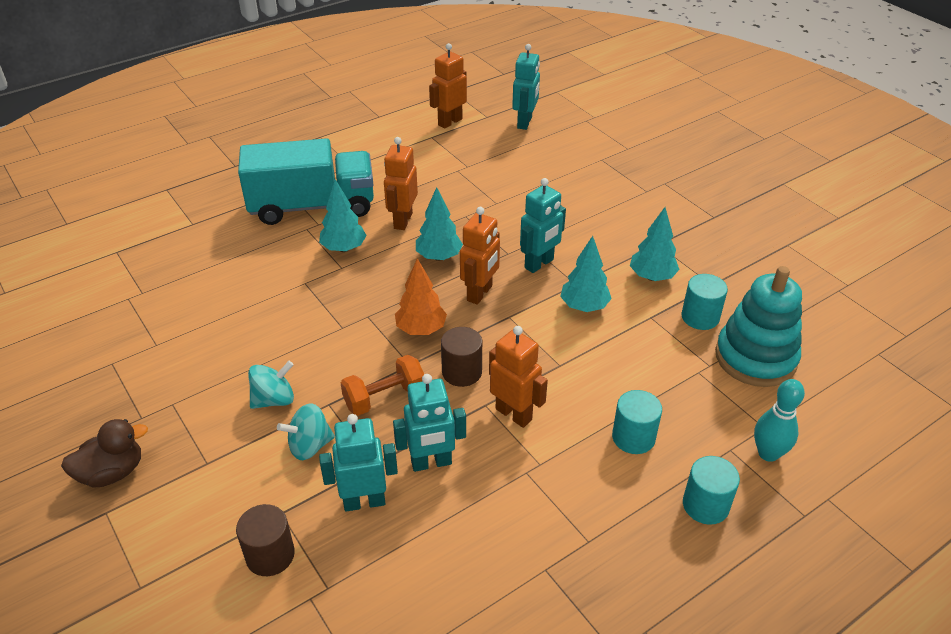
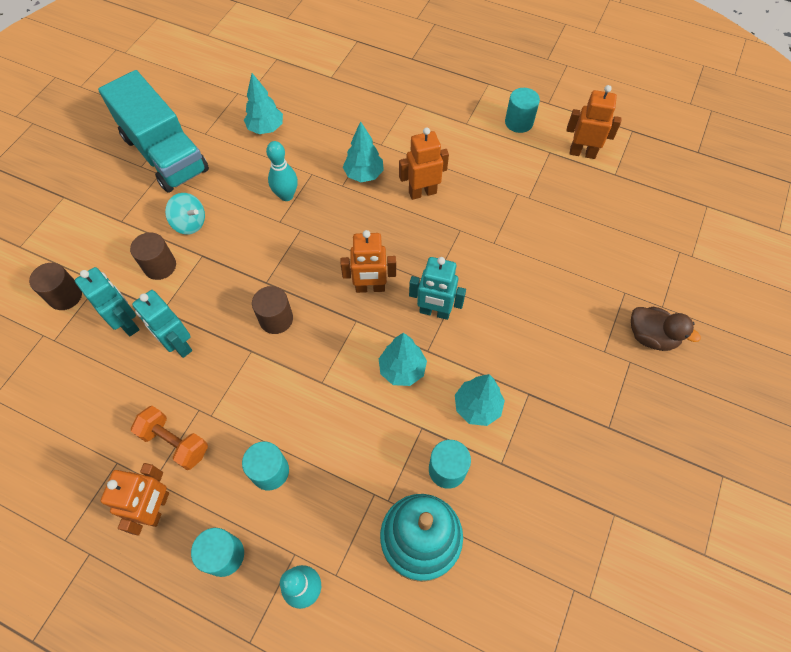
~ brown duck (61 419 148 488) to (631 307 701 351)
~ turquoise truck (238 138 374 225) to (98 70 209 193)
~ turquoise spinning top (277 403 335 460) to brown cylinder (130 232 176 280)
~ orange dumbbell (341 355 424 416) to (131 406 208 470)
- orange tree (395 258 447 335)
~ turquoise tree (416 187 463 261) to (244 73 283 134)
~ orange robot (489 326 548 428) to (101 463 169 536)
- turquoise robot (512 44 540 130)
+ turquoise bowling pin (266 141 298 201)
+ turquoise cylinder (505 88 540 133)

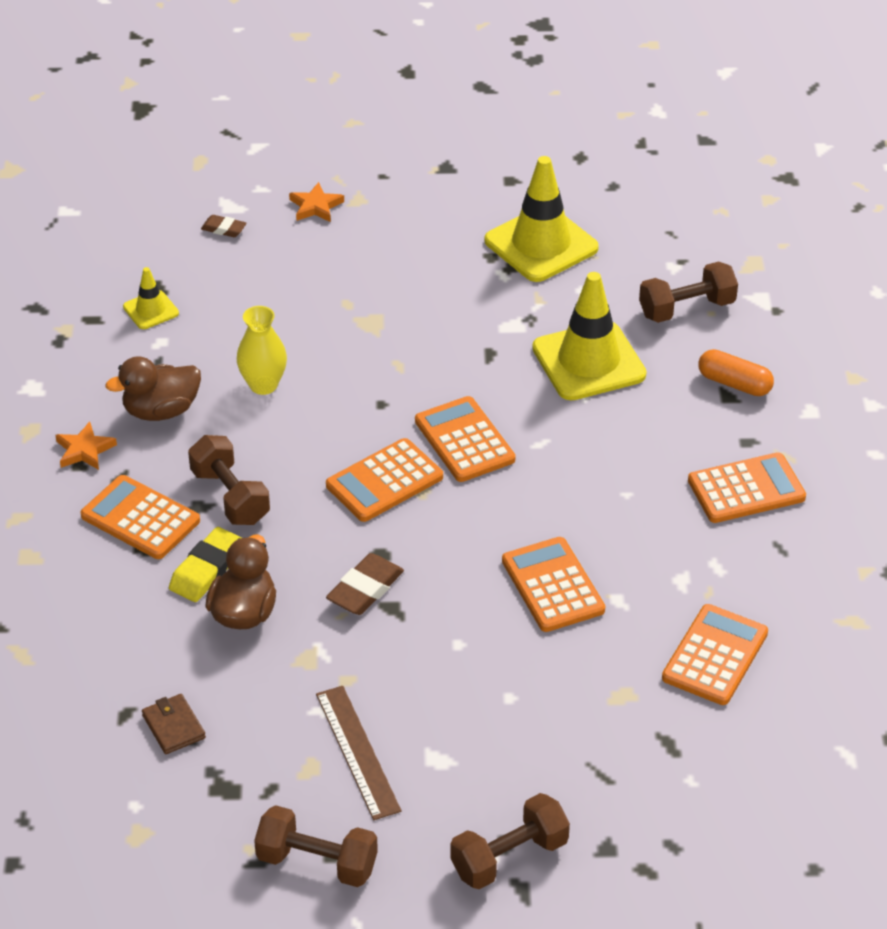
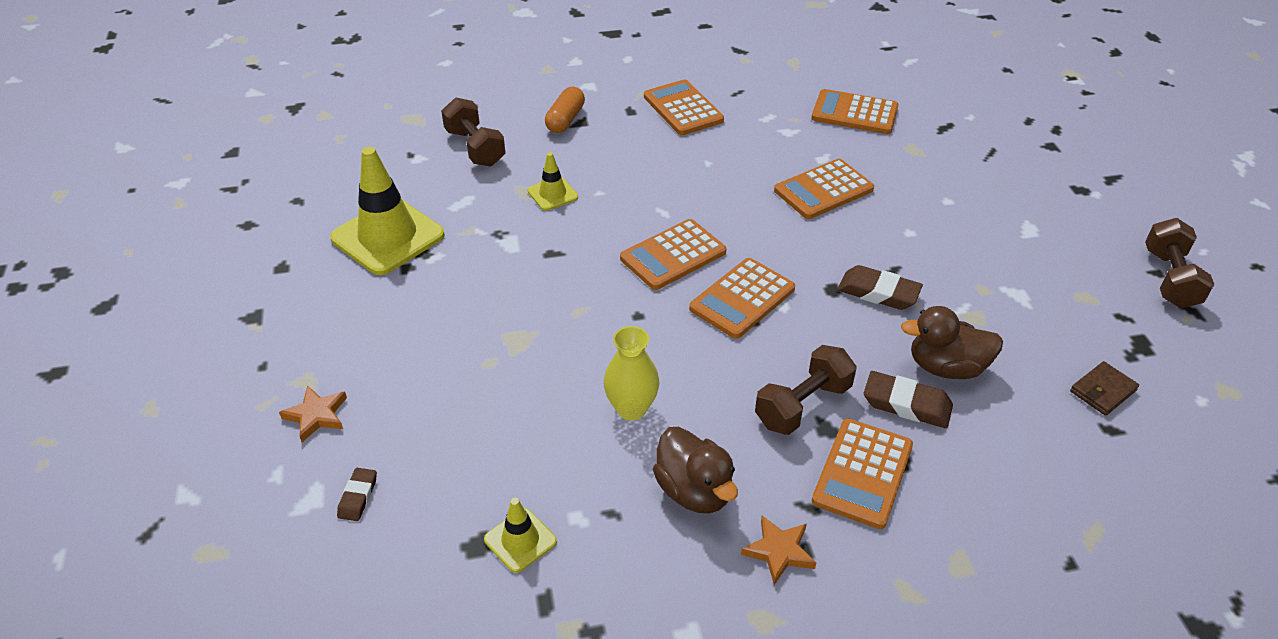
~ yellow eraser (169 527 242 602) to brown eraser (864 371 953 428)
- brown ruler (316 686 402 820)
~ orange calculator (326 438 443 522) = (689 258 795 339) 90 degrees clockwise
- brown dumbbell (450 793 570 889)
~ yellow traffic cone (532 272 647 400) = (527 152 578 211) x0.49

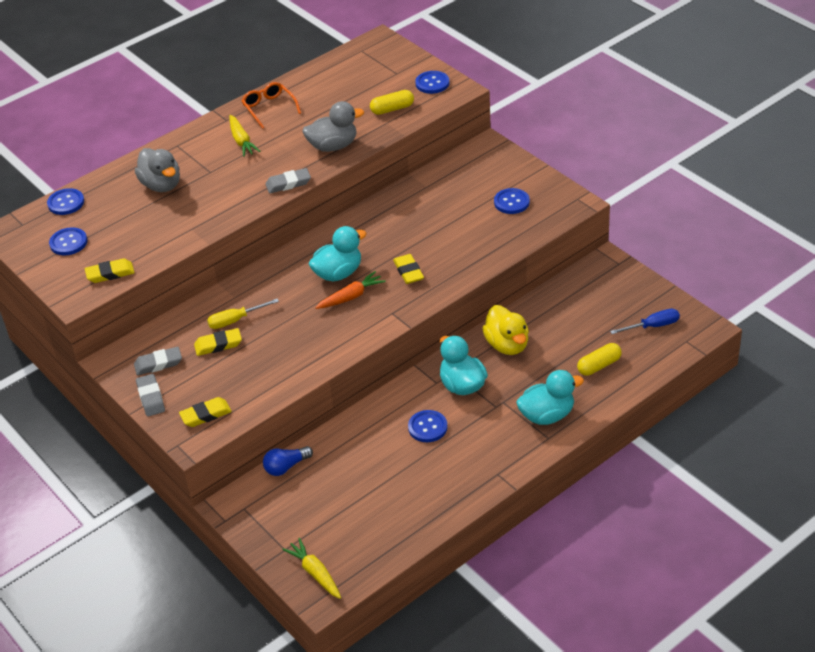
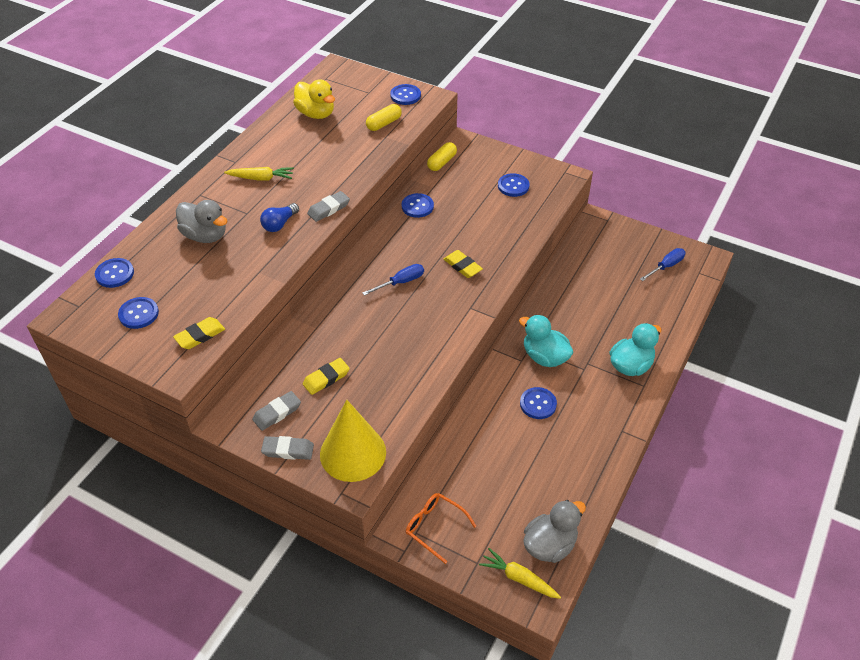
~ grey eraser (136 374 165 417) = (261 436 314 460) 45 degrees counterclockwise
~ yellow eraser (179 397 232 427) to yellow cone (320 400 386 482)
- yellow screwdriver (207 299 279 329)
~ yellow carrot (230 115 261 157) = (224 167 294 180) 45 degrees counterclockwise
~ orange glasses (242 82 301 129) to (406 493 476 564)
~ blue light bulb (263 446 313 476) to (260 203 299 232)
~ grey duck (302 101 364 152) to (523 500 586 563)
~ turquoise duck (309 226 367 282) to blue screwdriver (362 264 424 296)
- orange carrot (315 271 386 309)
~ yellow duck (482 305 529 355) to (293 79 335 119)
~ yellow capsule (577 343 622 376) to (427 142 457 171)
+ blue button (402 193 434 218)

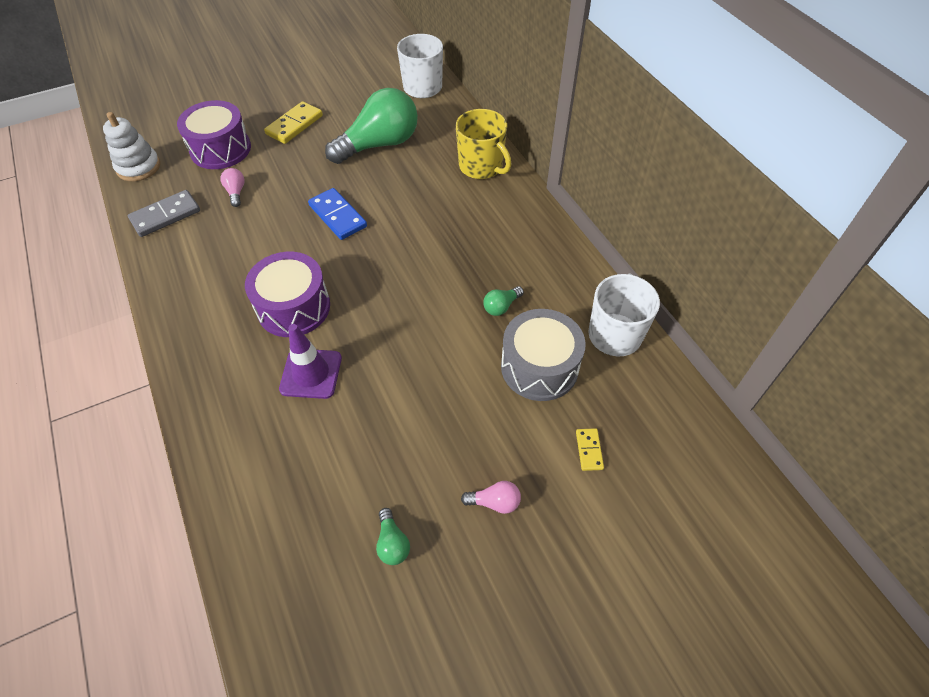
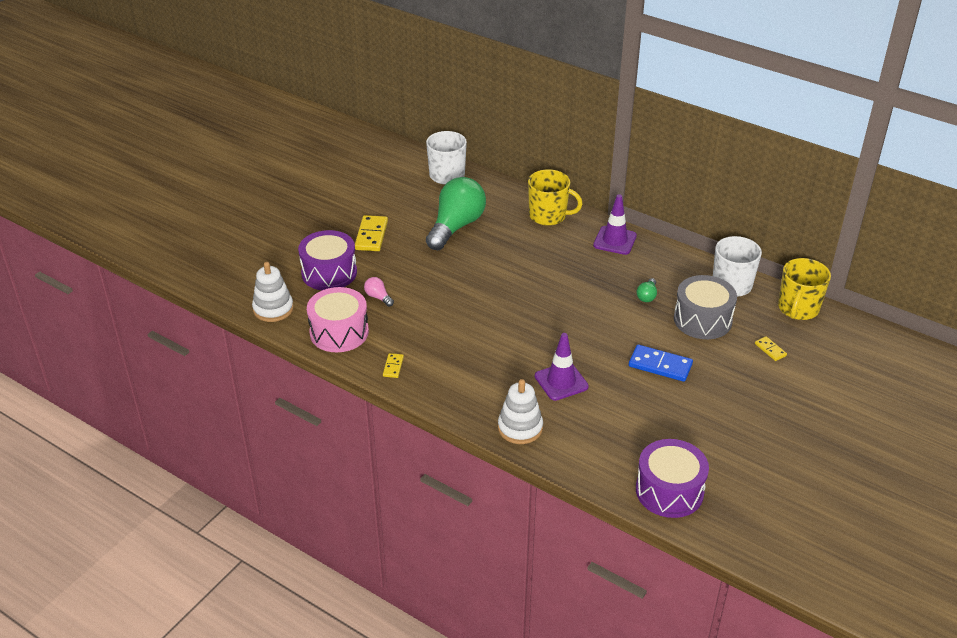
~ grey domino (128 190 200 237) to pink drum (307 287 369 352)
~ purple drum (245 252 330 337) to (636 439 709 518)
~ blue domino (308 188 367 240) to (629 345 693 382)
- green light bulb (376 508 410 565)
- pink light bulb (461 481 521 514)
+ yellow domino (383 353 404 378)
+ white stacking toy (498 379 543 444)
+ purple traffic cone (593 194 637 255)
+ yellow mug (778 258 831 320)

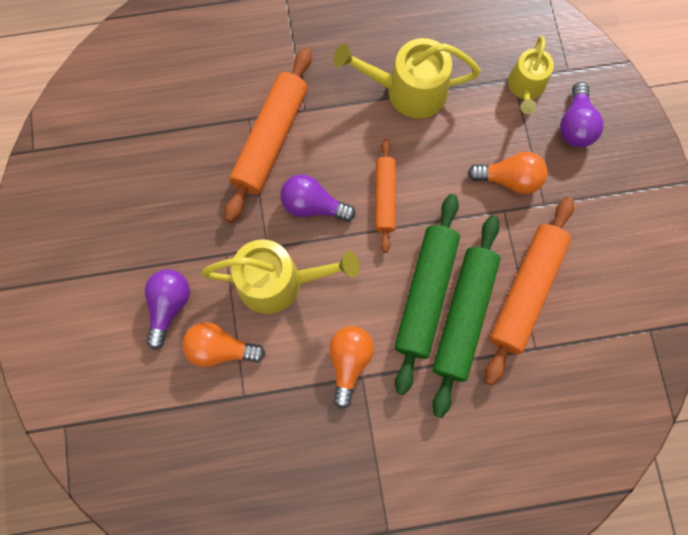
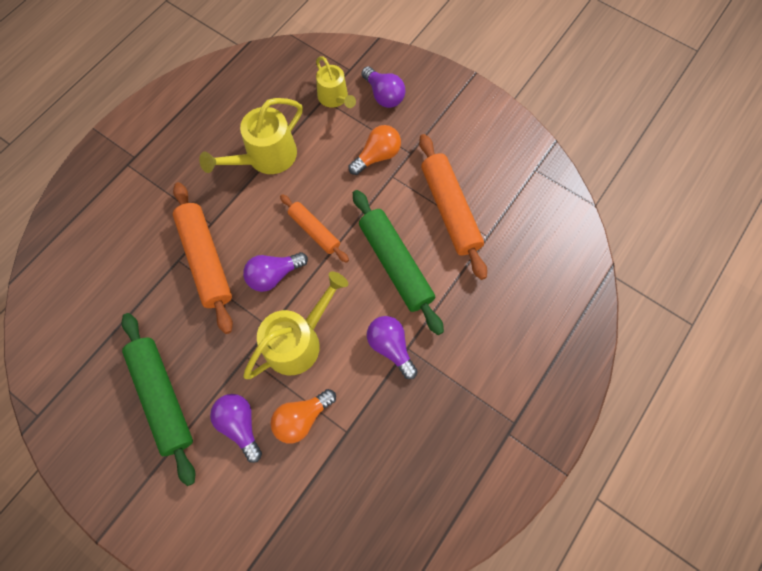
~ orange light bulb (329 326 374 409) to purple light bulb (367 316 418 379)
~ green rolling pin (432 216 501 418) to (122 313 195 486)

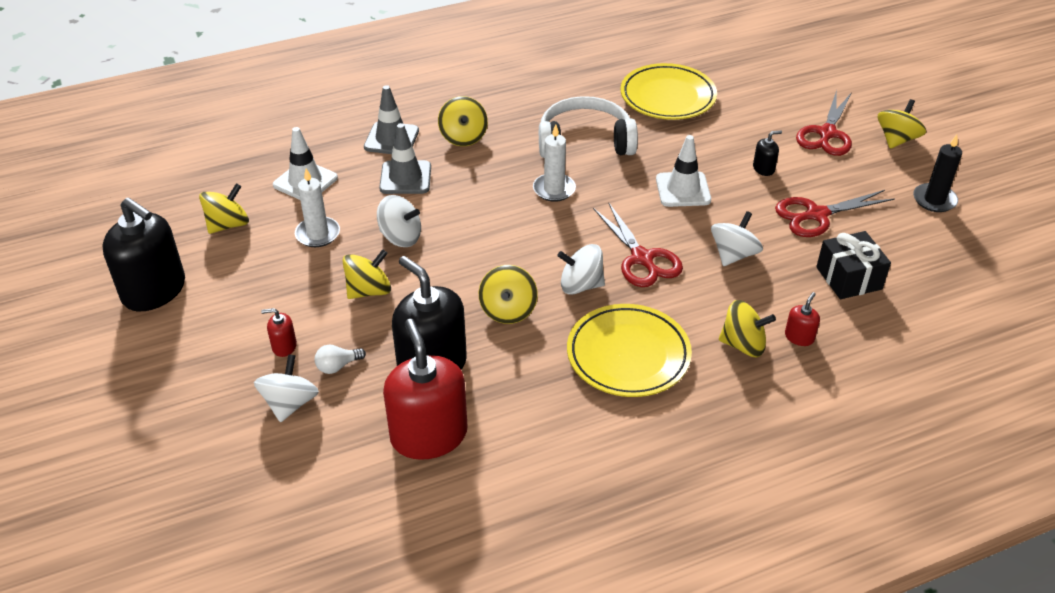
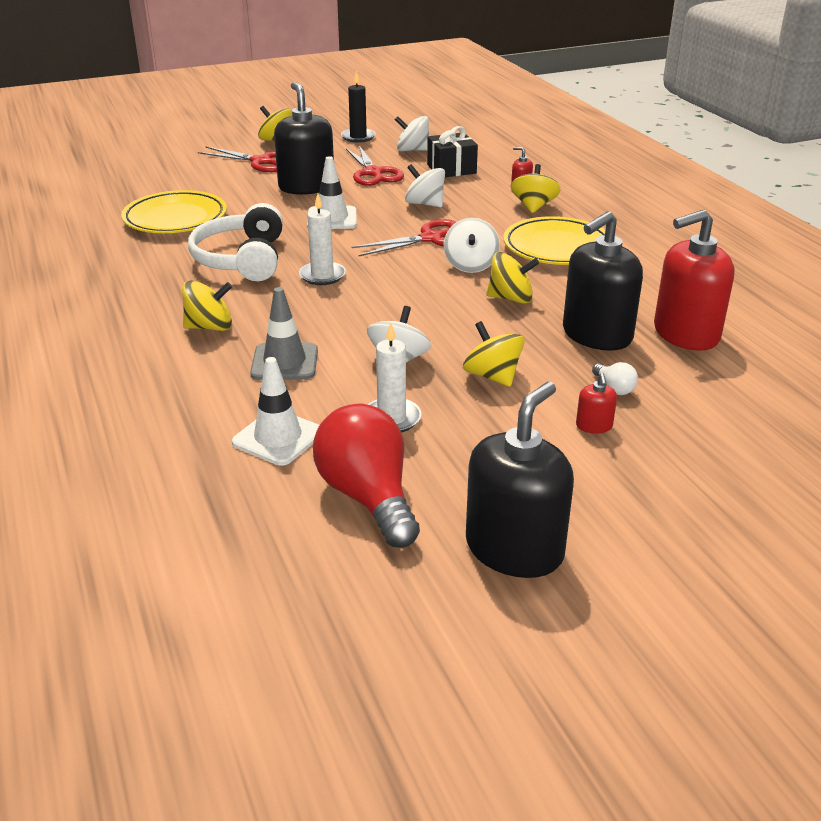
~ yellow spinning top (199 183 249 234) to red light bulb (313 404 420 548)
~ white spinning top (254 354 319 422) to (395 116 429 151)
- grey traffic cone (364 85 419 154)
~ black soap dispenser (753 131 782 176) = (274 82 334 195) x2.37

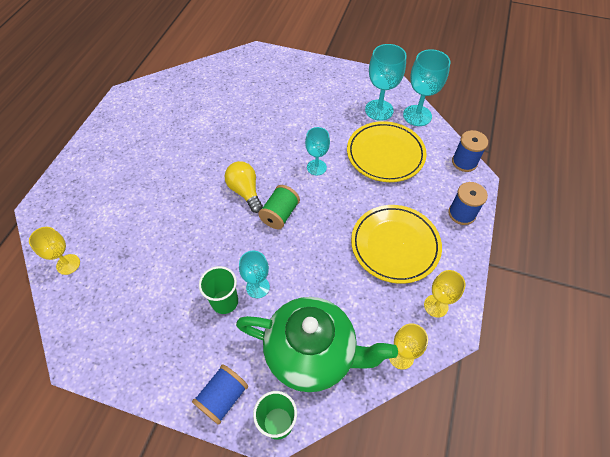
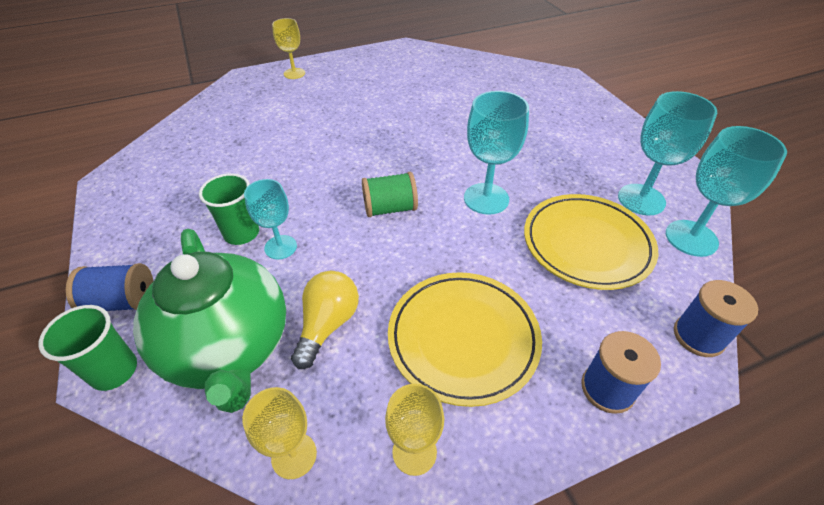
~ yellow goblet (29 227 80 275) to (272 18 305 79)
~ yellow light bulb (225 161 263 213) to (291 271 359 369)
~ turquoise goblet (305 127 330 175) = (464 91 529 215) x1.55

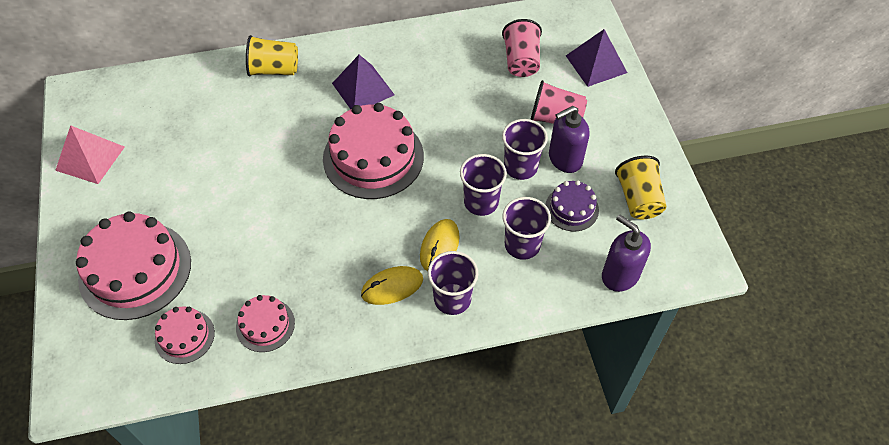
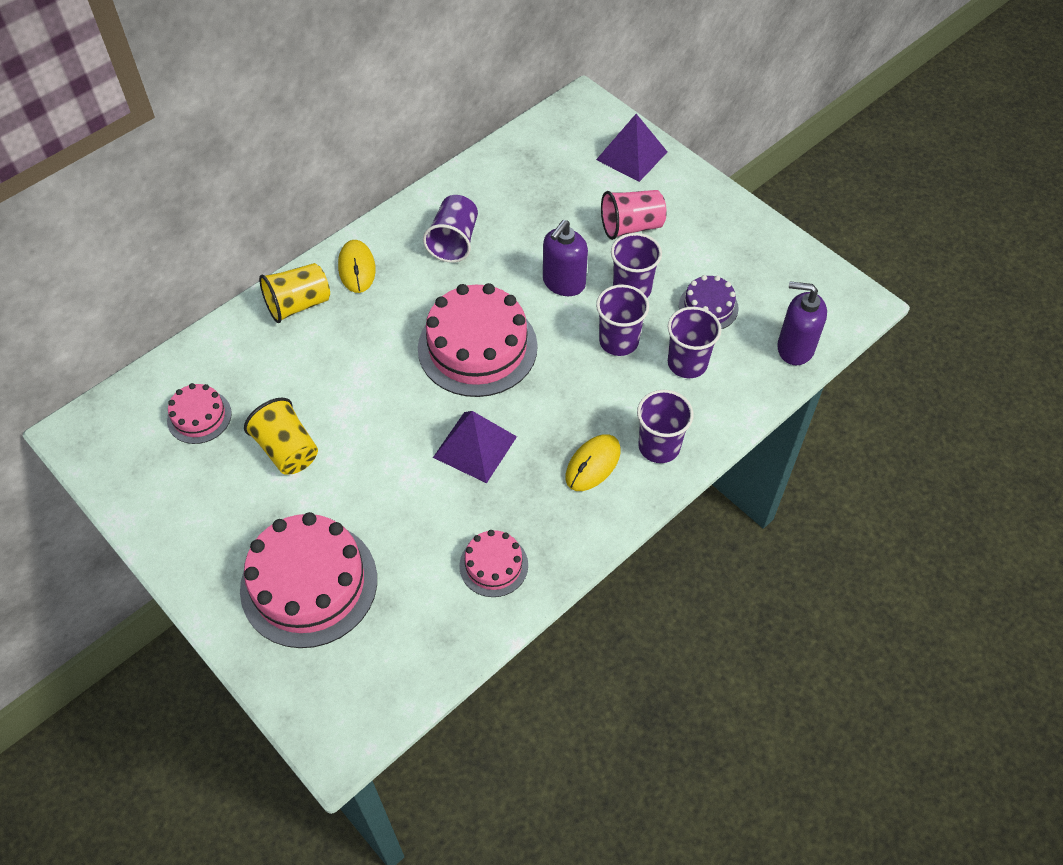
- pink pyramid (55 125 125 184)
~ pink cake (155 306 215 364) to (167 383 232 444)
~ purple pyramid (332 55 395 109) to (433 411 517 483)
~ yellow mouse (420 219 459 271) to (338 240 376 293)
- pink cup (502 19 542 77)
~ purple soap dispenser (549 106 590 173) to (543 220 588 296)
~ yellow cup (615 156 666 219) to (244 397 318 475)
+ purple cup (423 195 478 263)

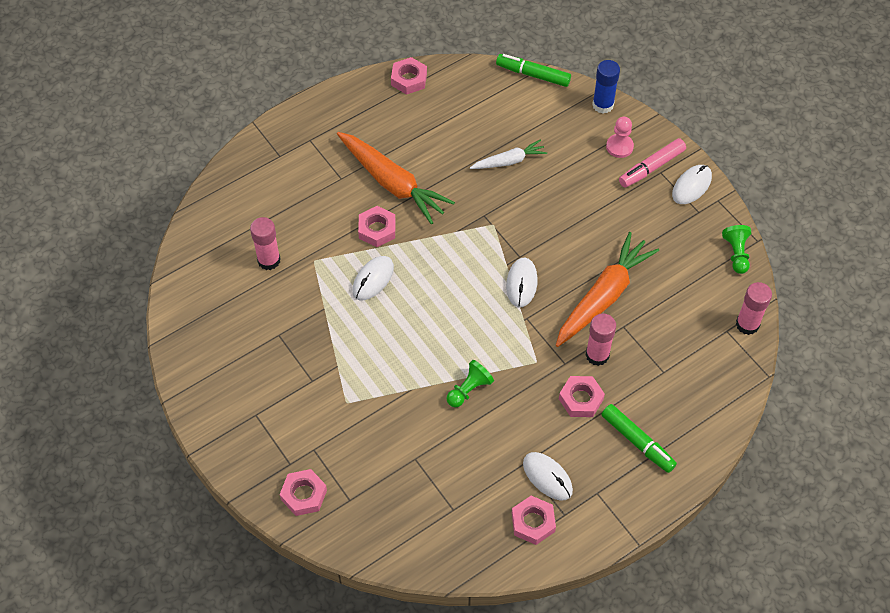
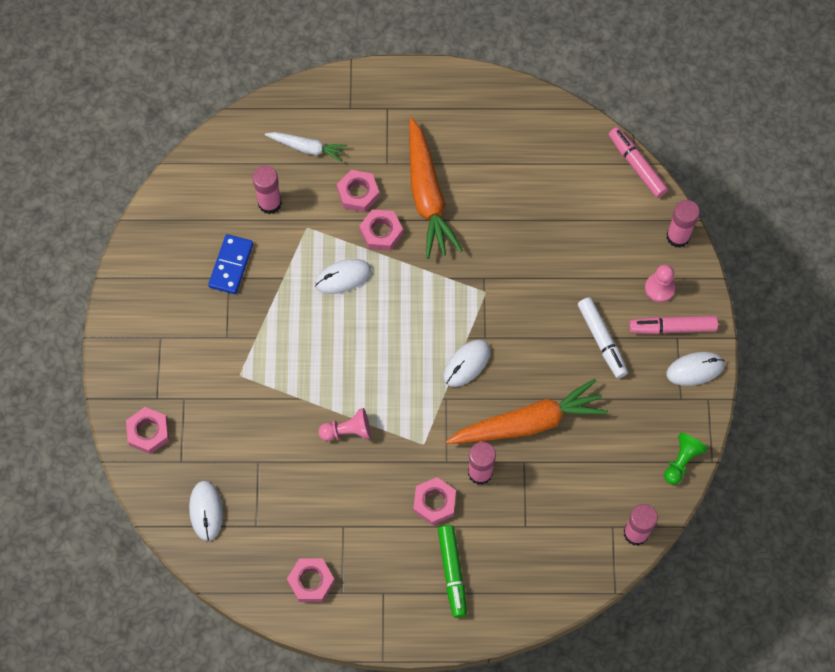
~ pink nut (391 57 427 95) to (337 170 379 212)
~ green pawn (447 360 494 407) to pink pawn (318 408 371 441)
~ white carrot (470 140 547 169) to (265 132 347 162)
~ green marker (496 54 571 87) to pink marker (609 127 668 198)
~ white mouse (523 452 573 501) to (189 481 223 541)
~ blue glue stick (592 60 620 113) to pink glue stick (666 200 700 248)
+ blue domino (208 234 253 294)
+ white marker (578 297 628 378)

